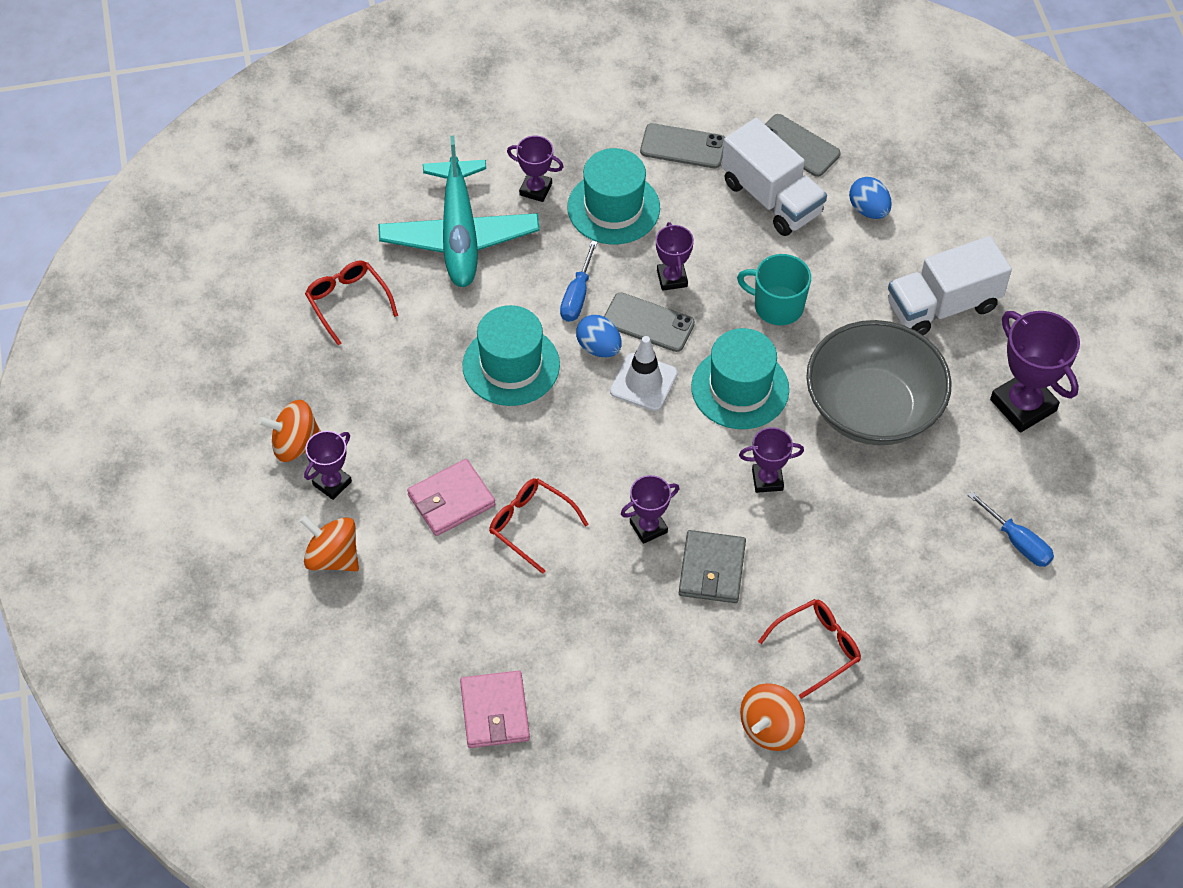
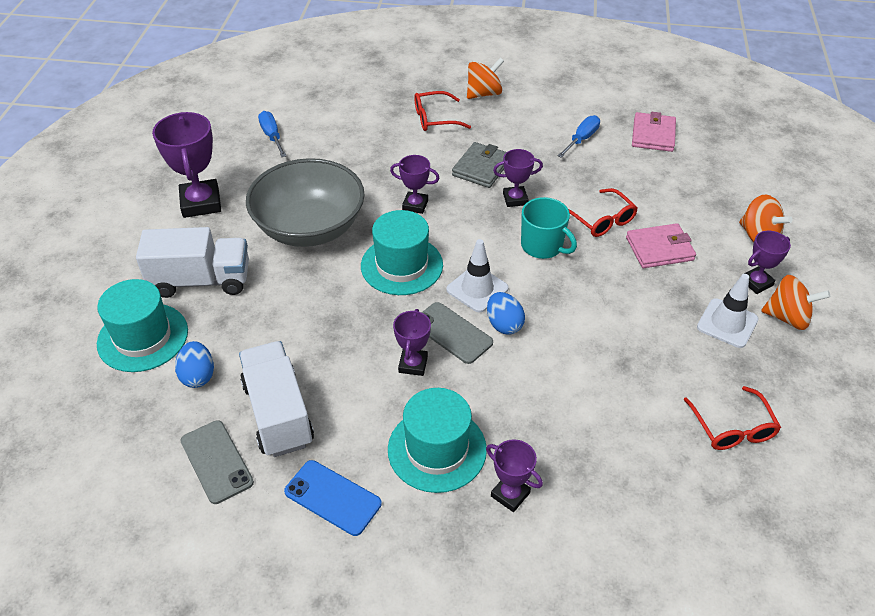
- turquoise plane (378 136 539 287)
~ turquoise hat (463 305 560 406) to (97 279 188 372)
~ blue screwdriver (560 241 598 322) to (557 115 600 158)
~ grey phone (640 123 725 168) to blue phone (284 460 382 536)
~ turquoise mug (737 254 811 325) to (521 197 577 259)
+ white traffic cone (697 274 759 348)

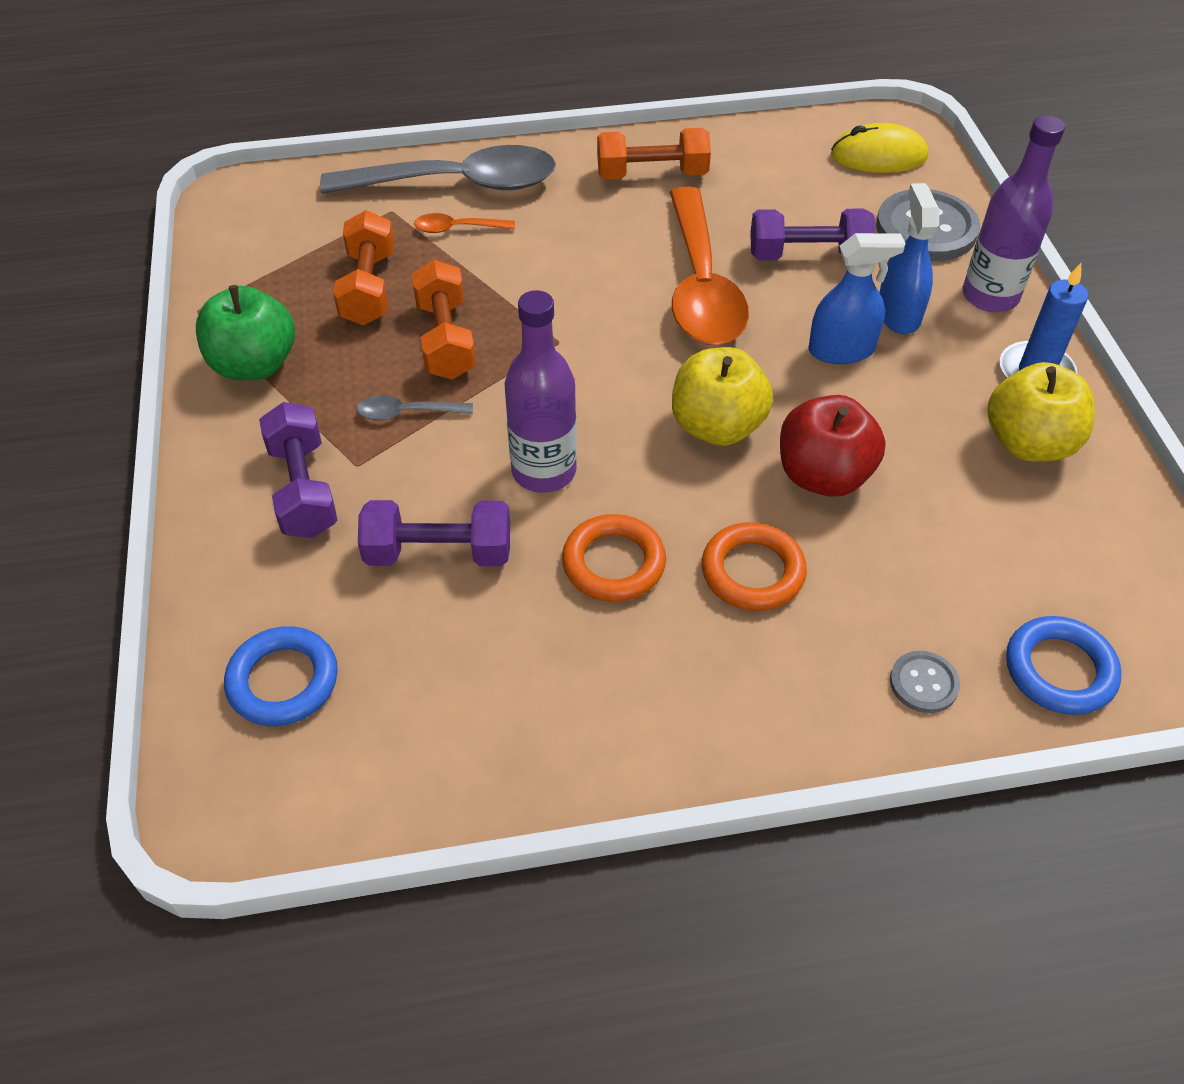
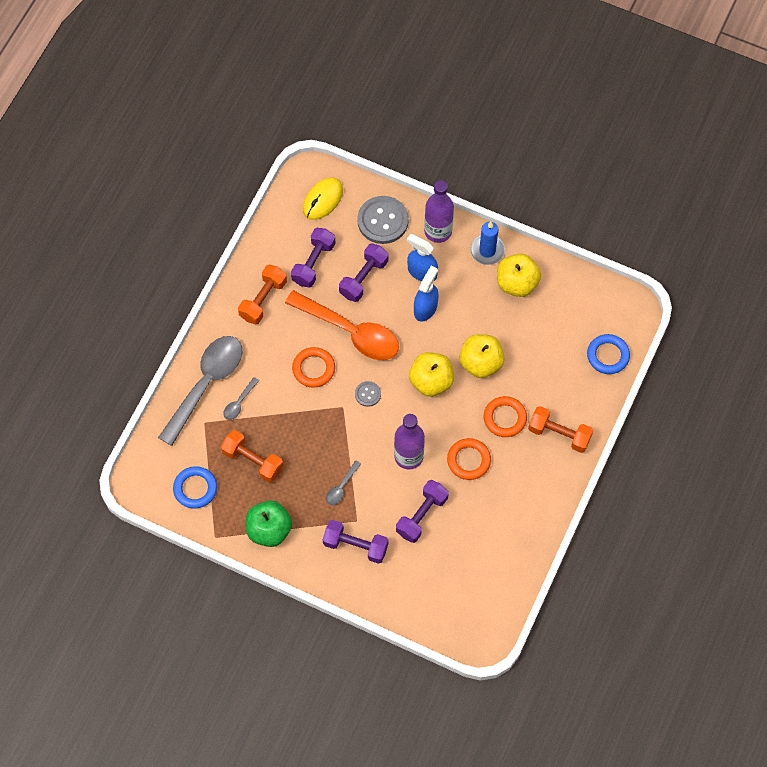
~ blue ring (224 626 338 726) to (173 466 217 509)
~ orange dumbbell (412 260 476 380) to (528 406 593 453)
~ orange spoon (414 213 515 233) to grey spoon (223 377 259 420)
~ red apple (780 395 886 497) to yellow apple (459 334 505 378)
~ grey button (890 651 960 713) to (355 381 381 407)
+ purple dumbbell (291 228 335 288)
+ orange ring (292 347 335 388)

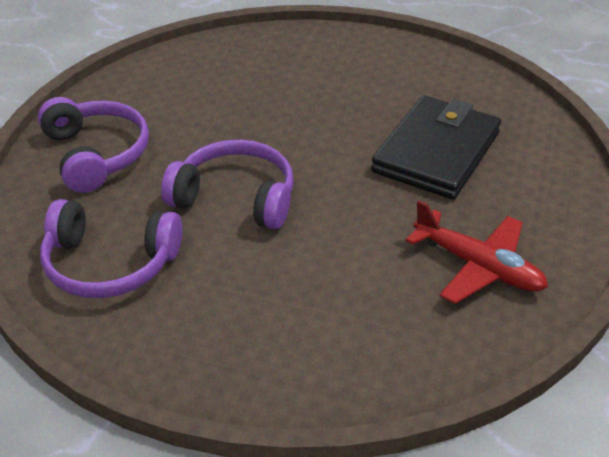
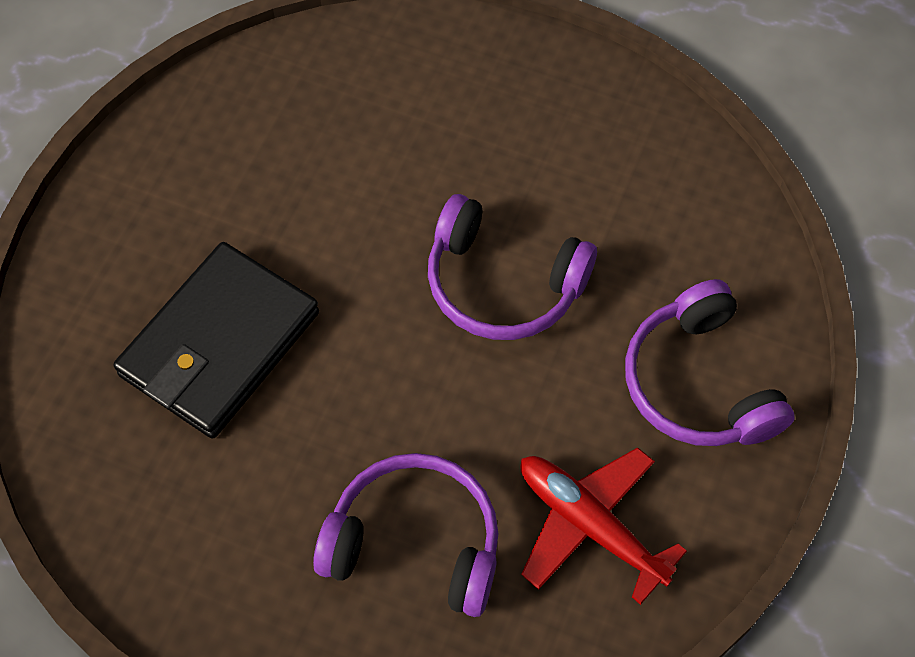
~ purple headphones (40 199 183 298) to (313 453 499 617)
~ red plane (406 200 548 304) to (521 447 687 605)

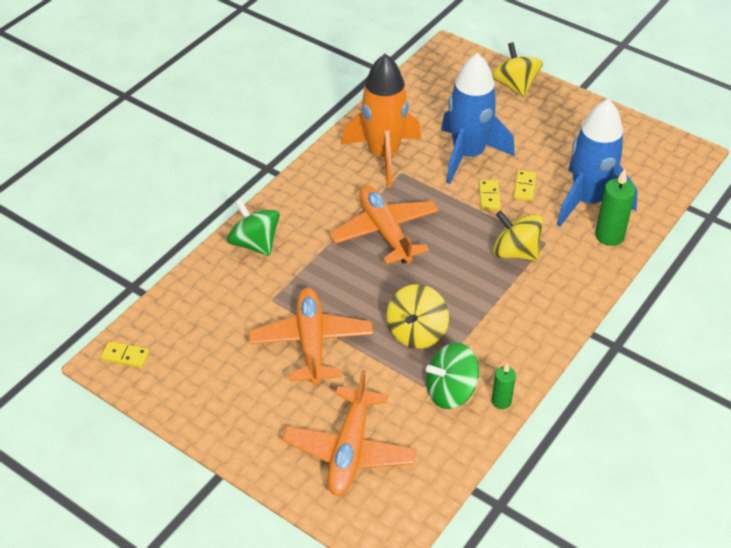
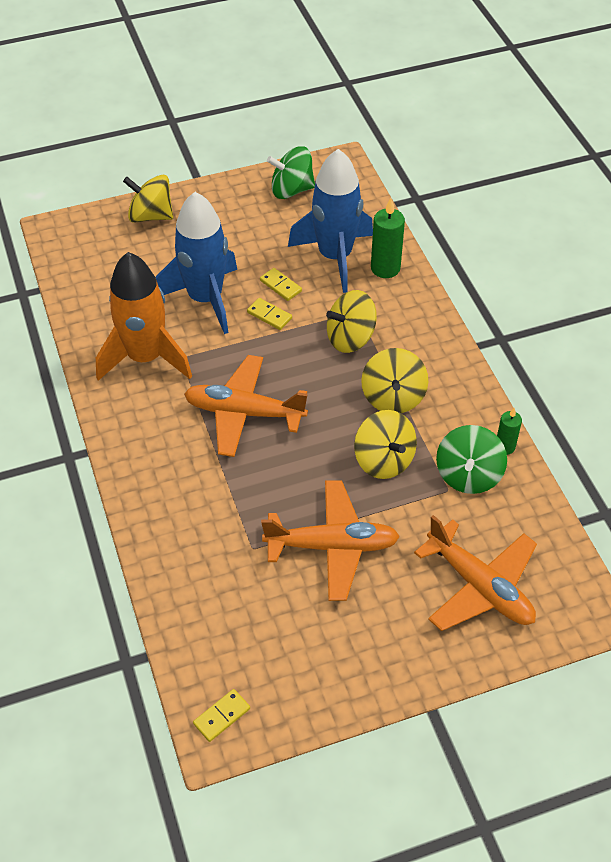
~ green spinning top (227 199 280 256) to (267 146 315 199)
~ orange plane (249 288 373 385) = (261 480 400 601) 150 degrees clockwise
+ yellow spinning top (361 348 428 413)

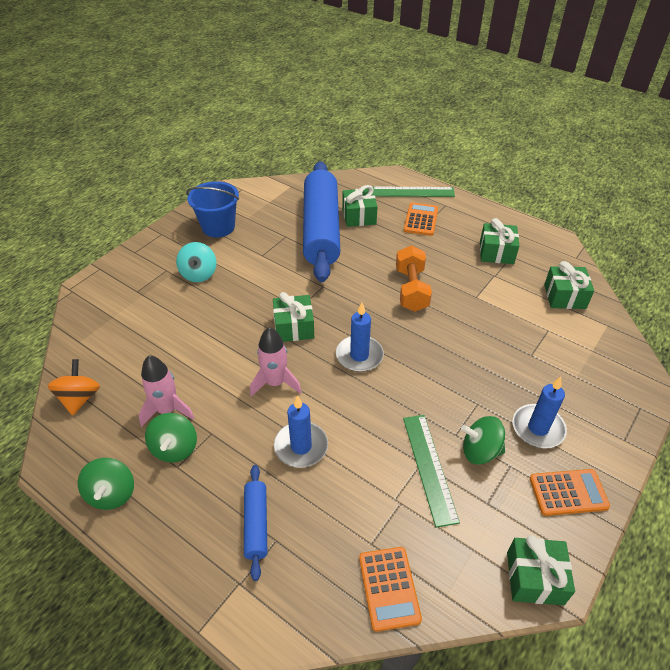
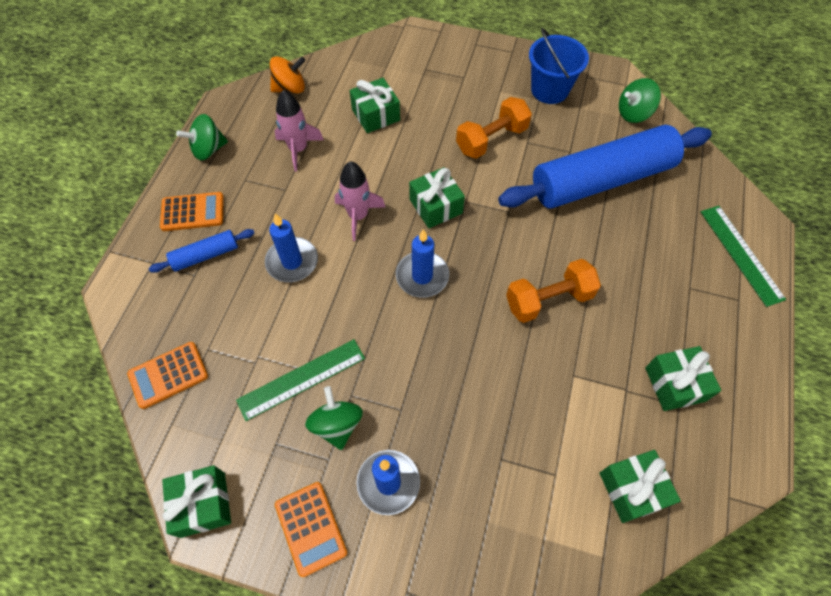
~ green spinning top (145 413 197 462) to (619 78 661 123)
- turquoise spinning top (176 242 217 282)
~ green gift (342 185 378 227) to (350 78 400 133)
~ orange calculator (404 202 438 236) to (160 192 224 231)
+ orange dumbbell (456 97 532 159)

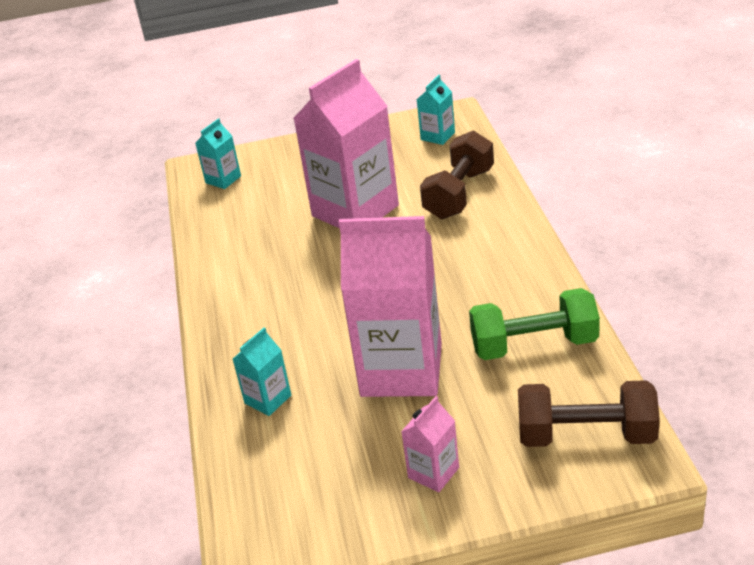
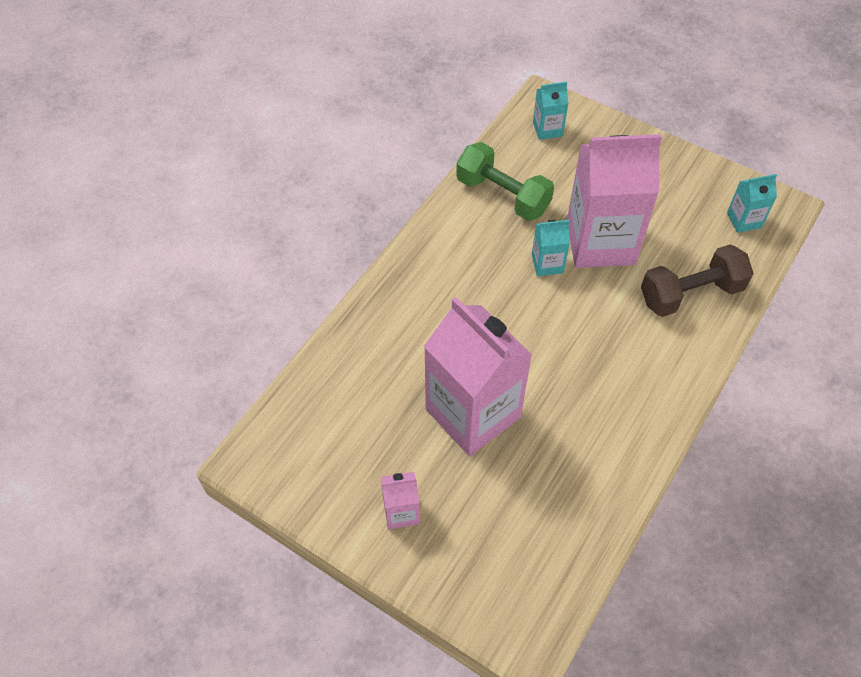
~ turquoise carton (233 327 291 416) to (532 220 570 276)
~ green dumbbell (469 288 600 360) to (456 142 554 221)
- brown dumbbell (518 380 660 447)

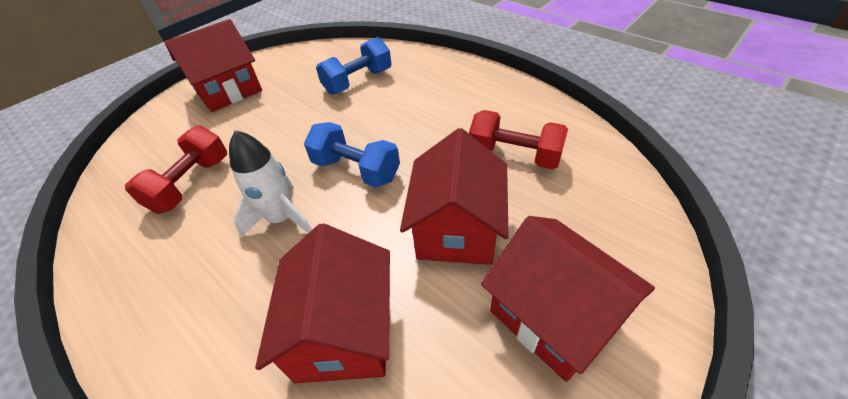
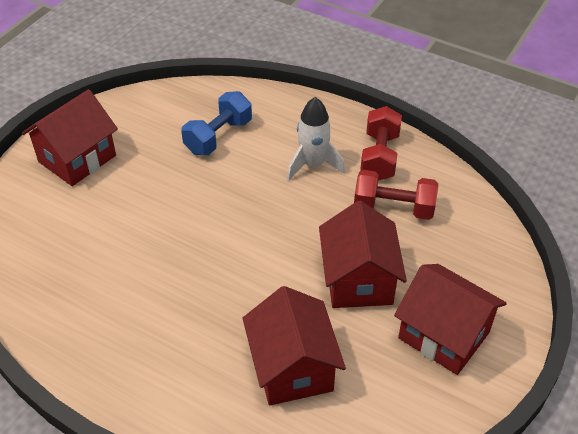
~ red dumbbell (125 125 227 214) to (360 106 402 181)
~ white rocket (229 130 312 238) to (287 97 345 181)
- blue dumbbell (304 122 400 188)

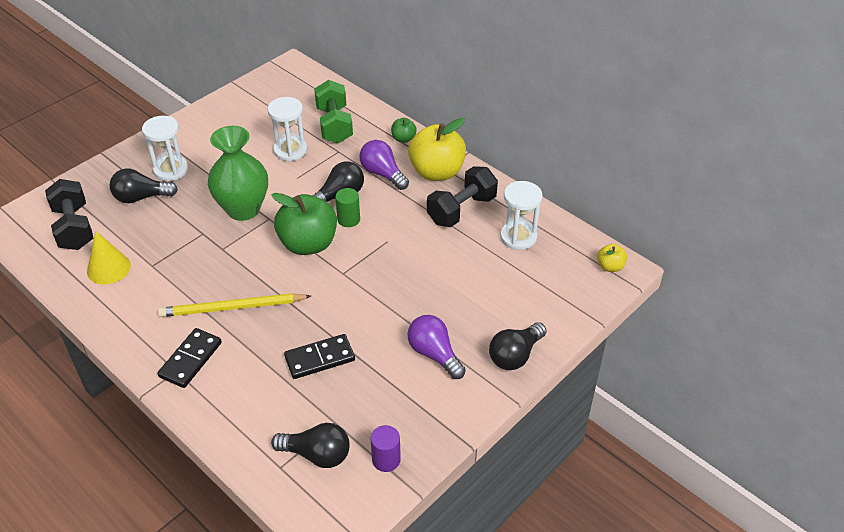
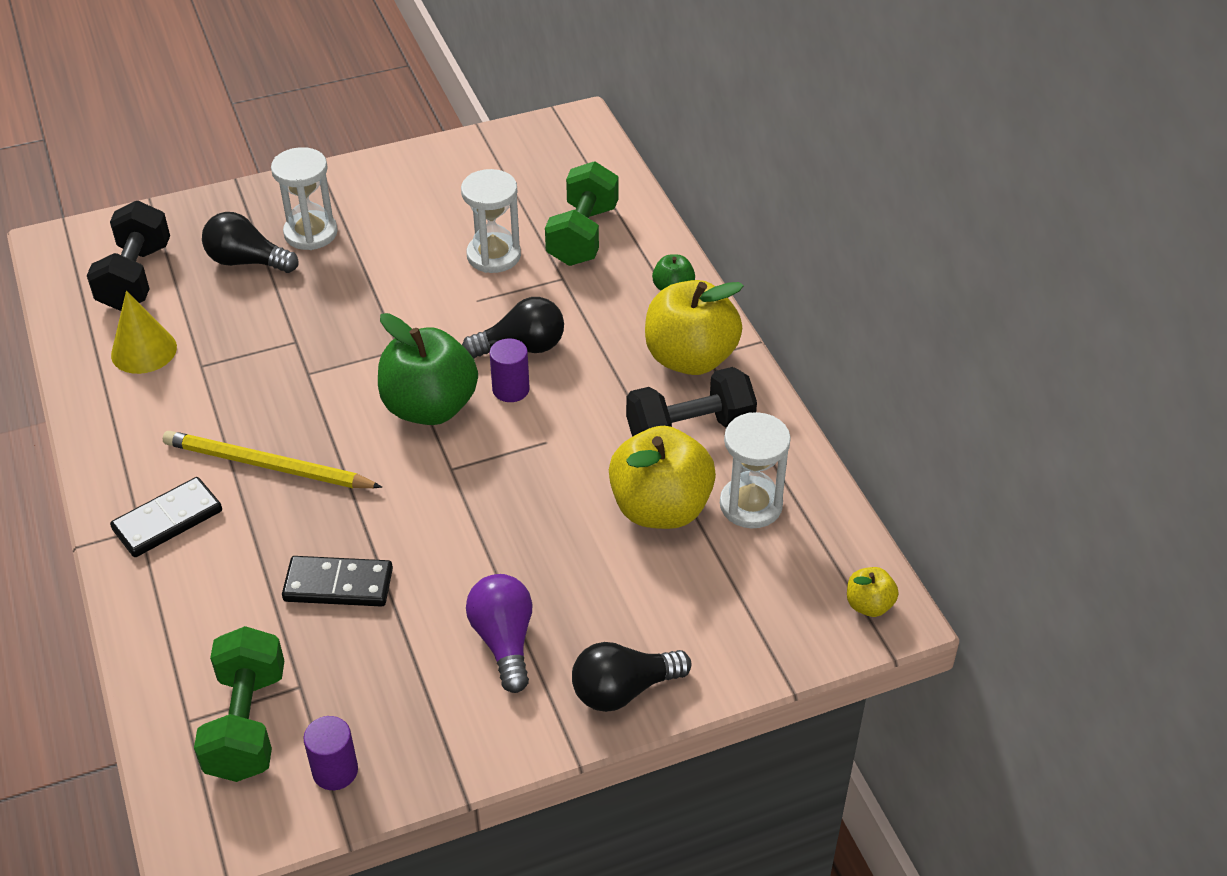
- green vase (208 126 268 221)
~ black light bulb (271 423 350 468) to green dumbbell (194 626 284 782)
~ green cylinder (335 188 360 227) to purple cylinder (490 338 529 402)
- purple light bulb (359 140 409 190)
+ yellow apple (609 426 716 529)

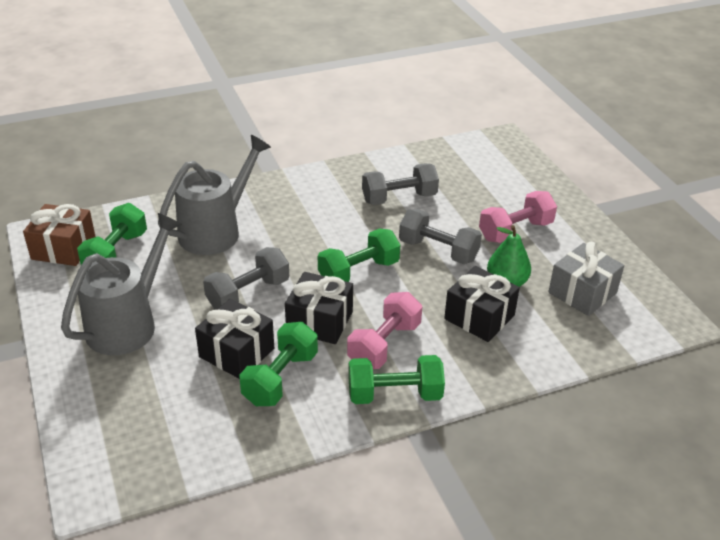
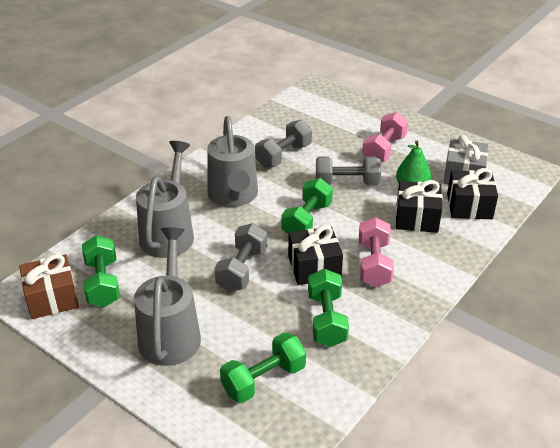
~ black gift (195 299 274 379) to (447 168 498 219)
~ green dumbbell (348 355 445 404) to (220 332 306 403)
+ grey watering can (207 116 258 207)

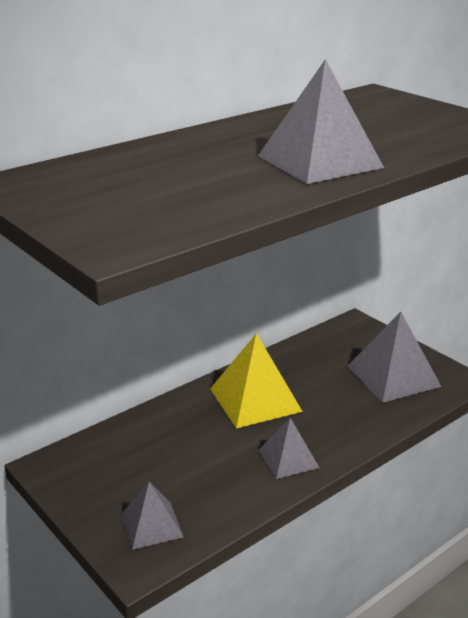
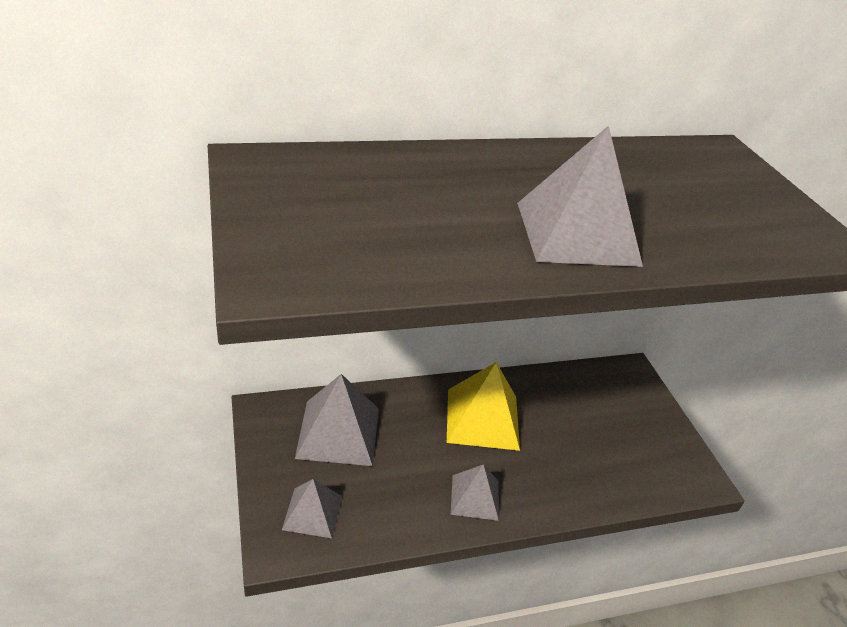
~ grey pyramid (347 312 441 403) to (295 374 379 466)

